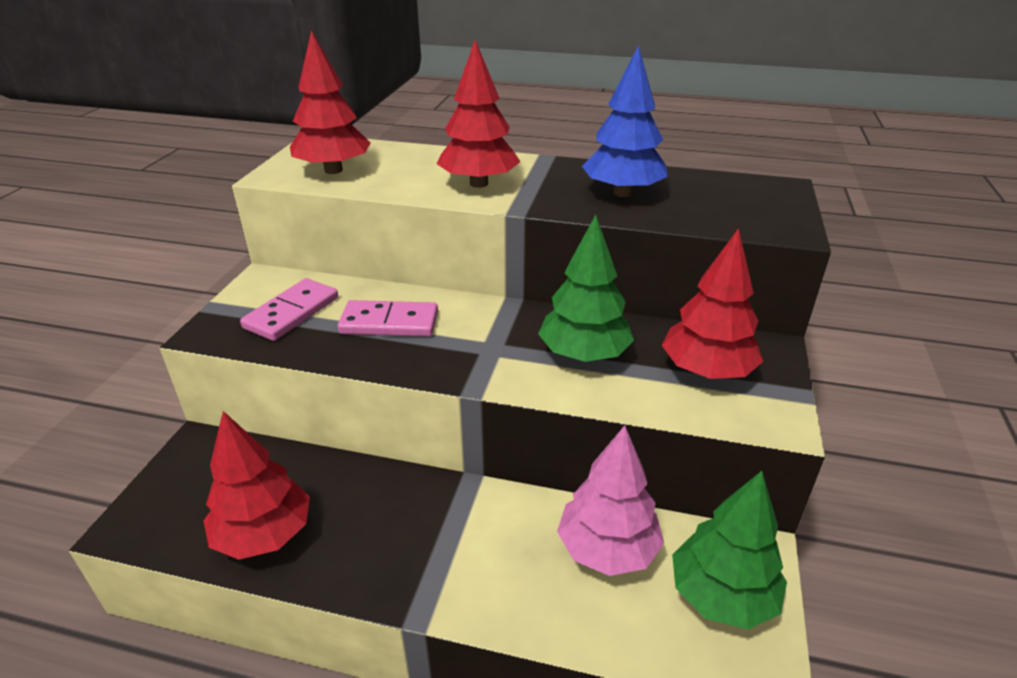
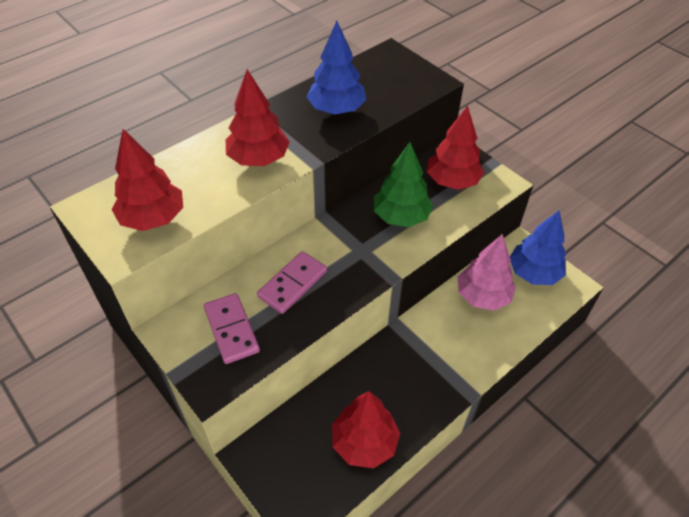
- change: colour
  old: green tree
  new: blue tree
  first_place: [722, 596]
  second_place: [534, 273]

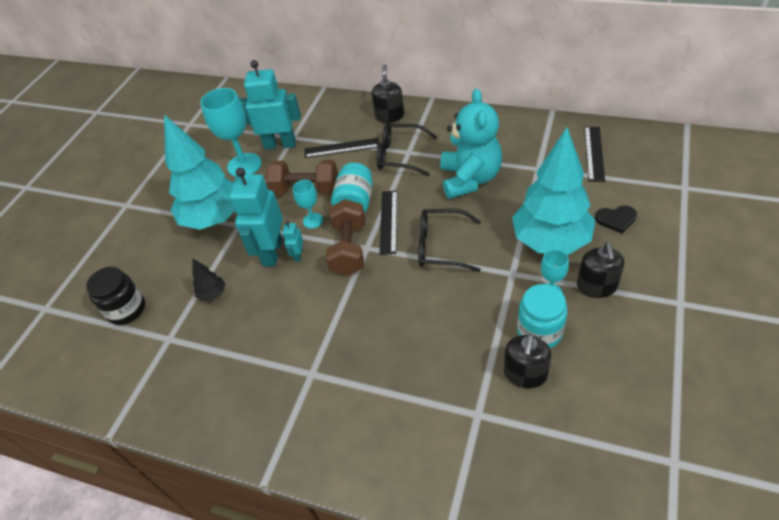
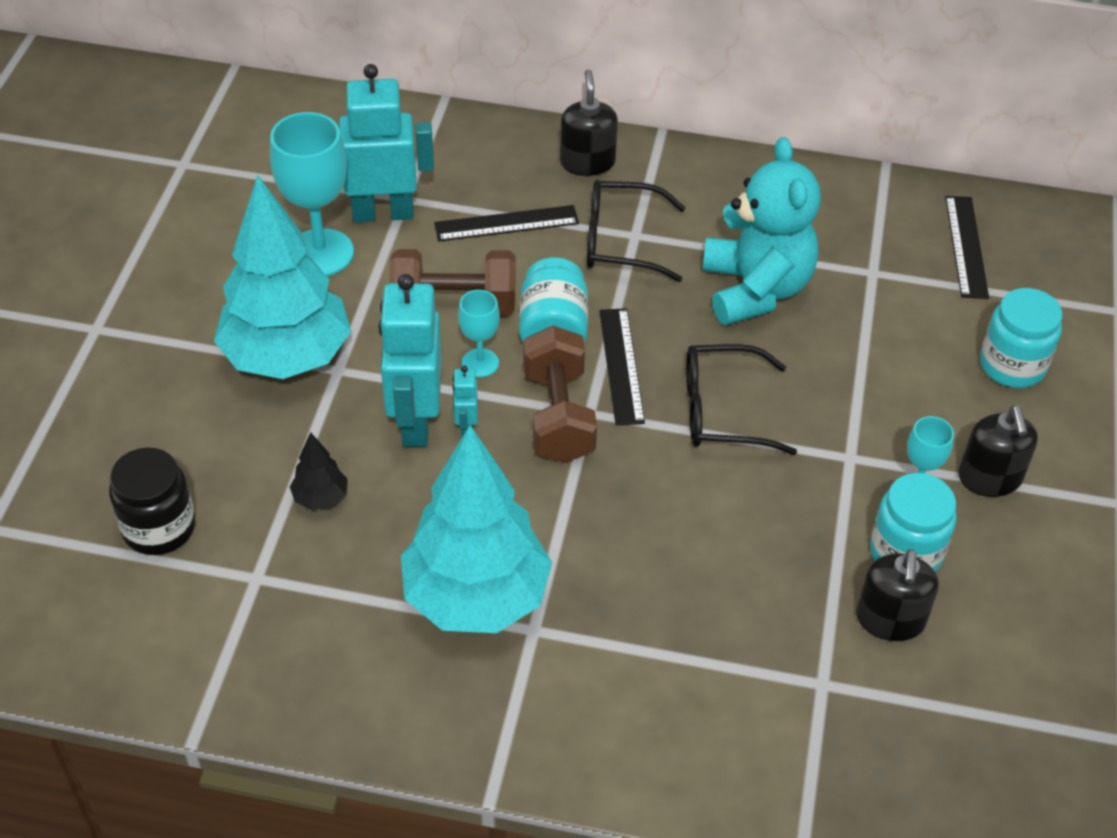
- change: relocated
  old: turquoise tree
  first_place: [550, 241]
  second_place: [476, 598]
- change: exchanged
  old: black heart
  new: turquoise jar
  first_place: [616, 219]
  second_place: [1012, 365]

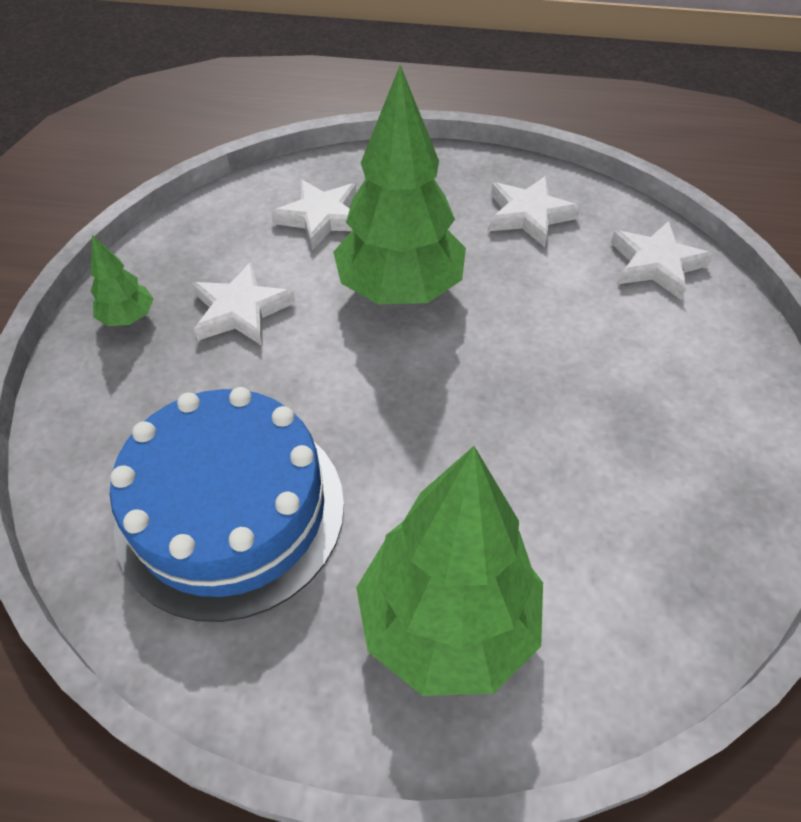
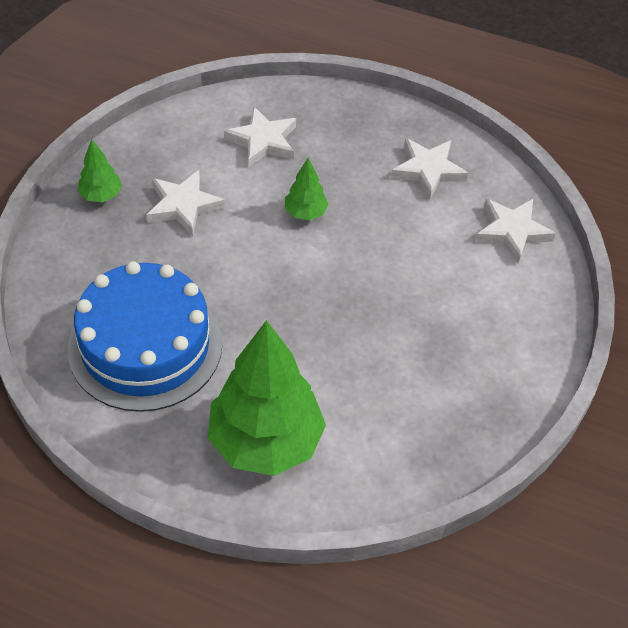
- change: size
  old: green tree
  first_place: [399, 290]
  second_place: [305, 213]
  factor: 0.45

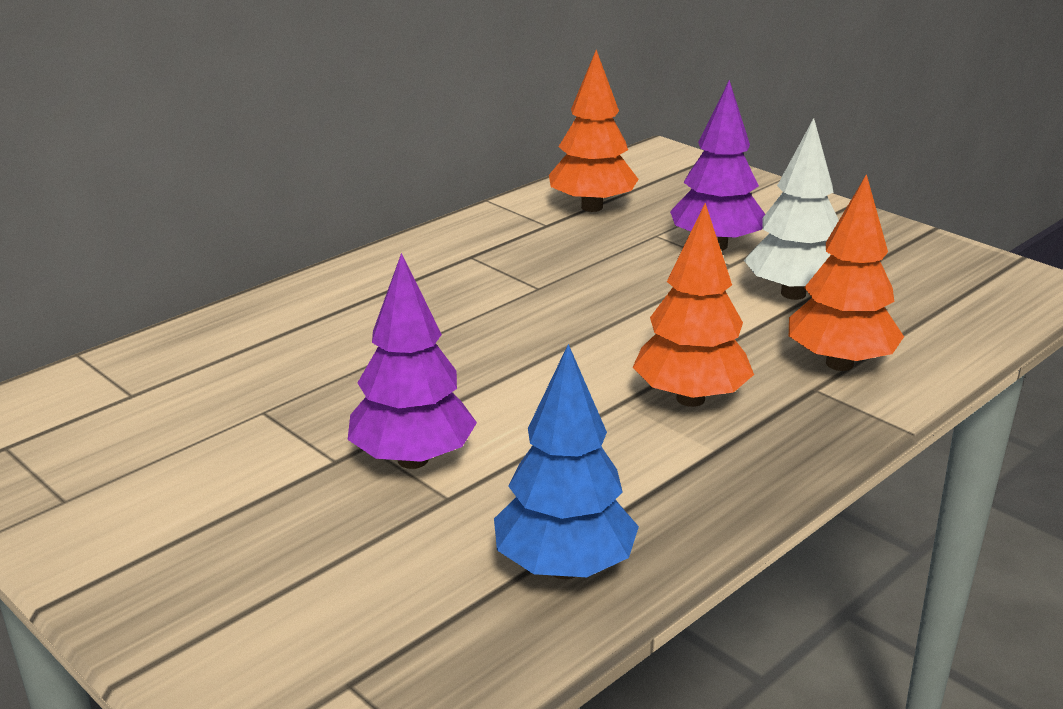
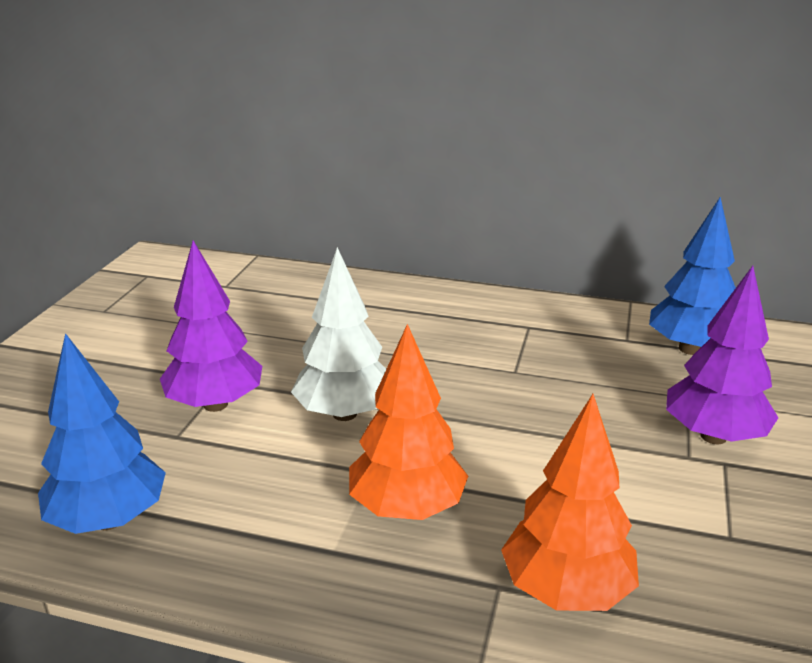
- change: colour
  old: orange tree
  new: blue tree
  first_place: [592, 207]
  second_place: [689, 349]
- change: relocated
  old: white tree
  first_place: [793, 293]
  second_place: [345, 413]

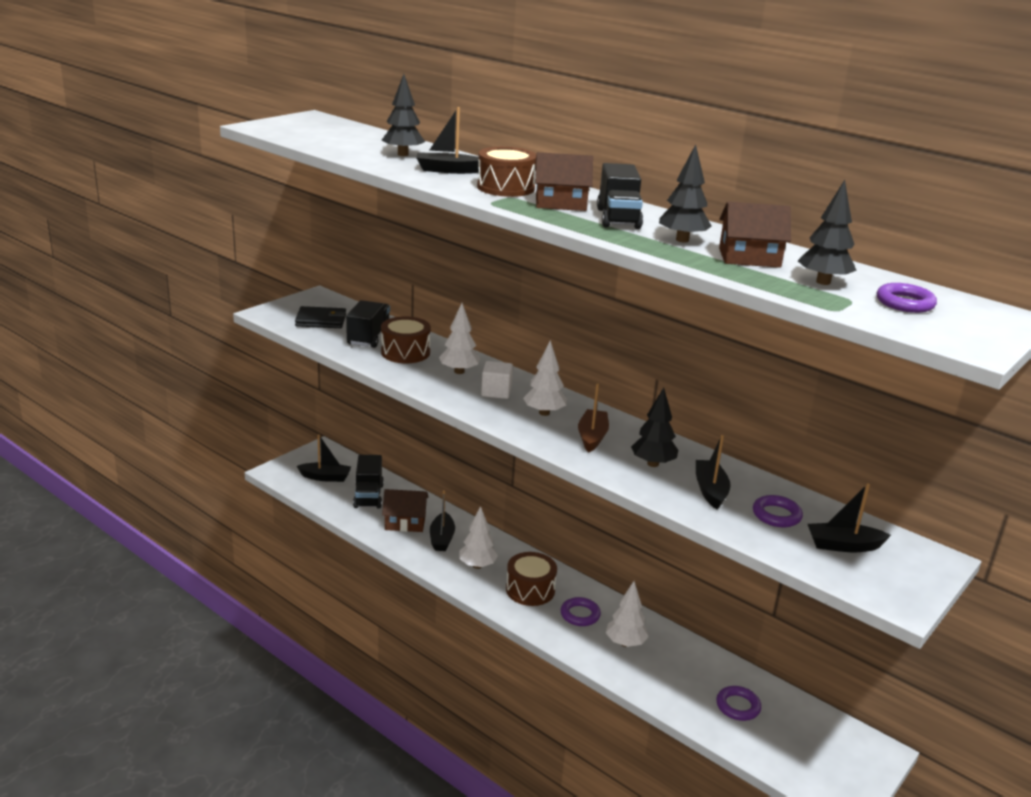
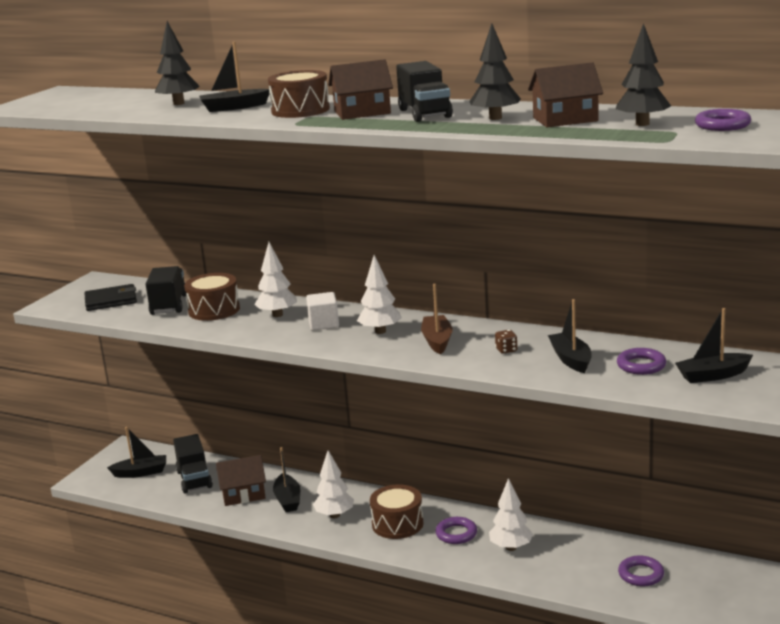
- change: exchanged
  old: black tree
  new: brown dice
  first_place: [653, 464]
  second_place: [506, 350]

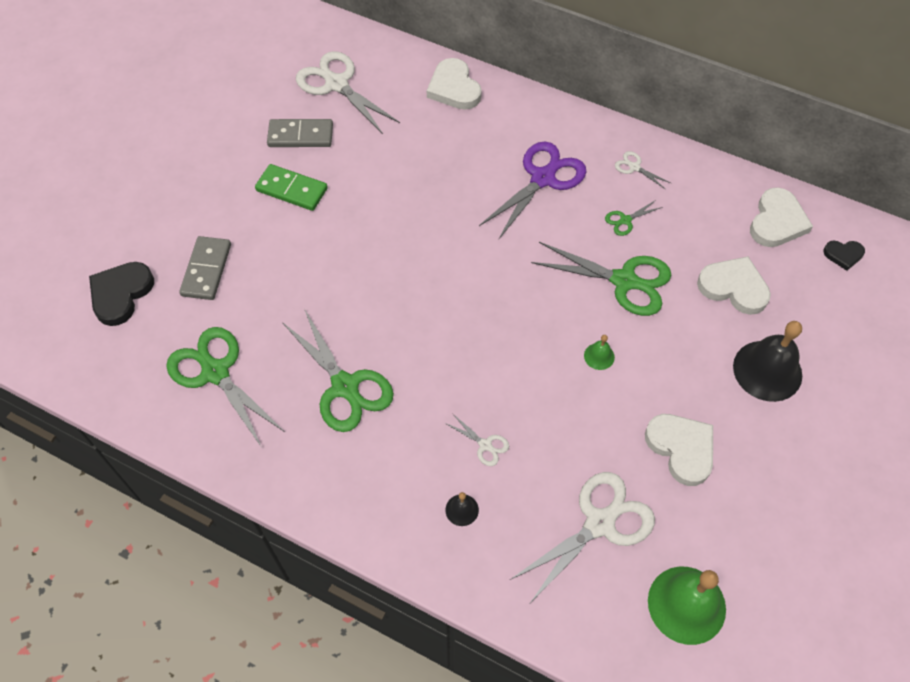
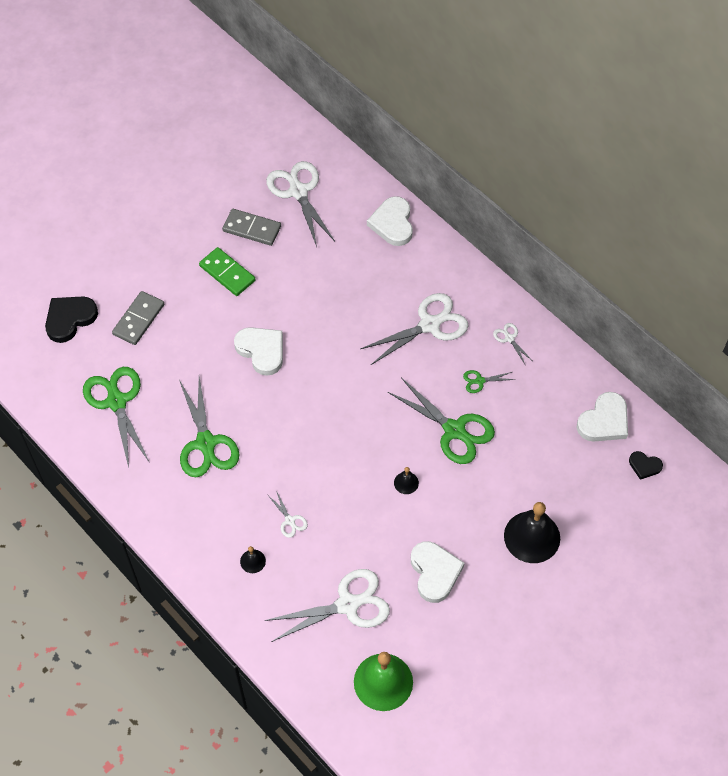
- change: colour
  old: purple scissors
  new: white scissors
  first_place: [543, 178]
  second_place: [429, 325]
- change: colour
  old: green bell
  new: black bell
  first_place: [599, 356]
  second_place: [406, 483]
- change: relocated
  old: white heart
  first_place: [733, 287]
  second_place: [261, 351]

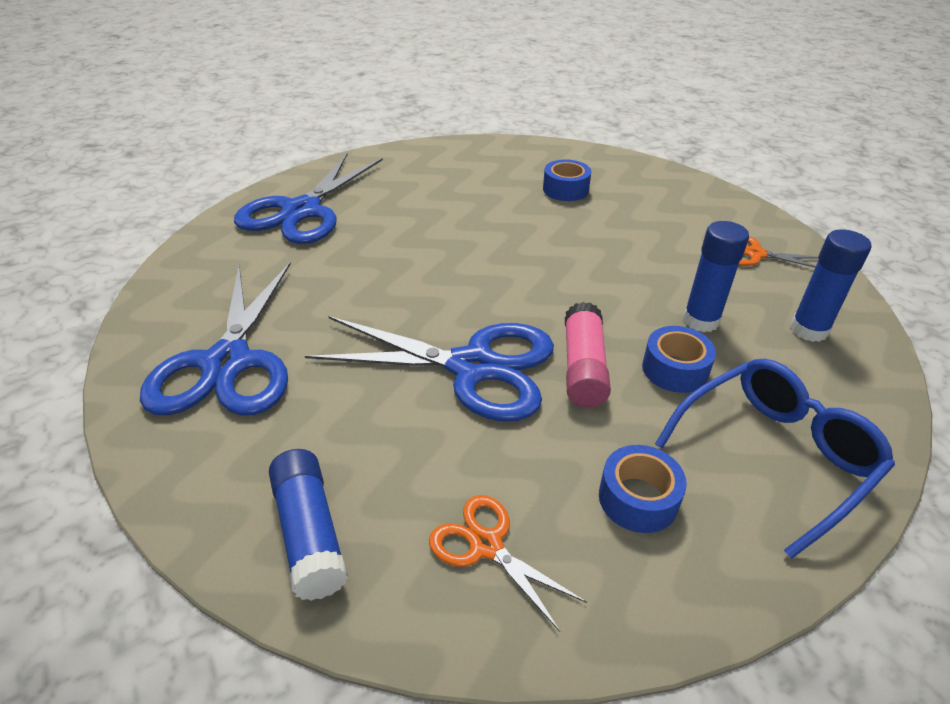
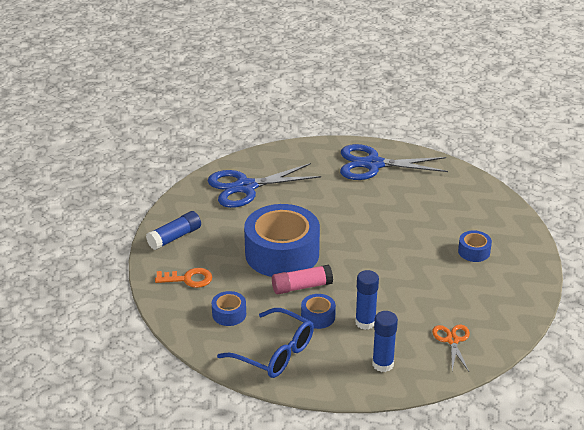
- change: exchanged
  old: blue scissors
  new: blue tape
  first_place: [472, 367]
  second_place: [282, 253]
- change: exchanged
  old: orange scissors
  new: orange key
  first_place: [486, 545]
  second_place: [188, 279]

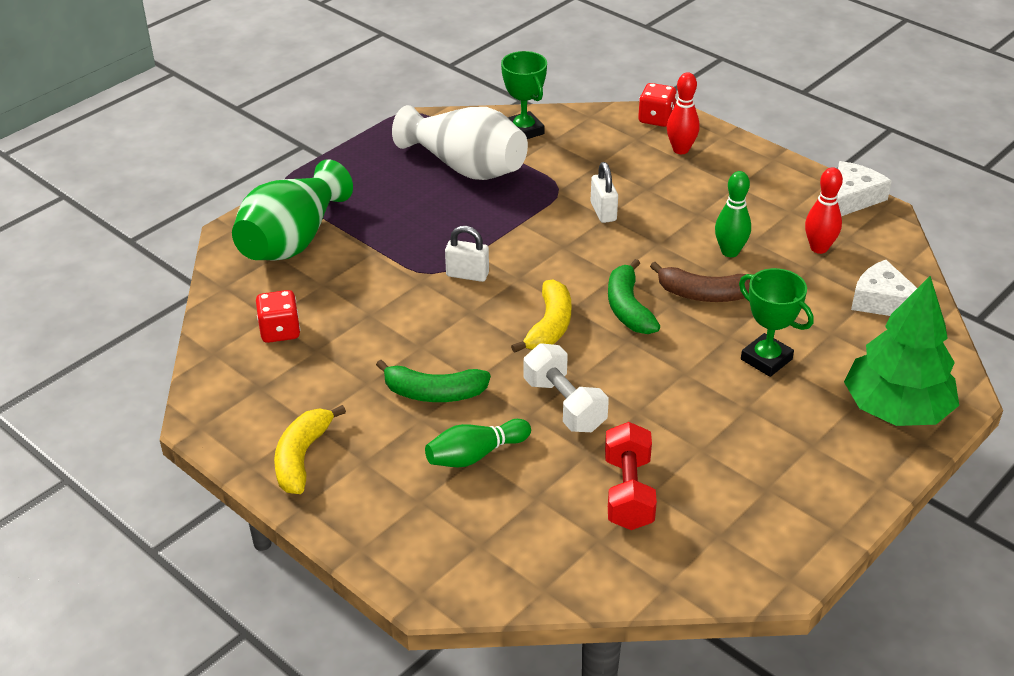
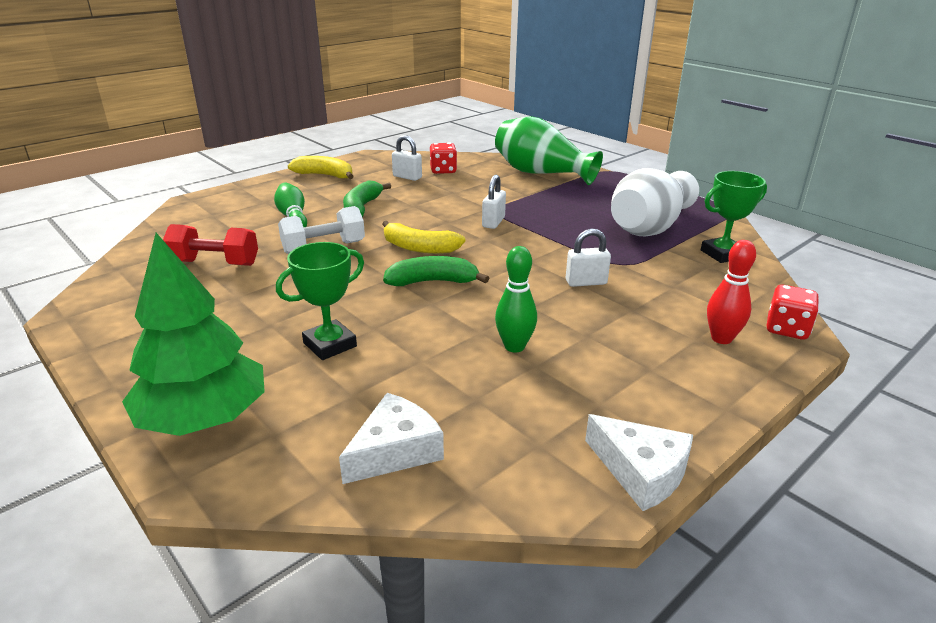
- change: missing
  old: brown banana
  first_place: [703, 294]
- change: missing
  old: red bowling pin
  first_place: [819, 248]
- change: appeared
  new: white padlock
  second_place: [407, 177]

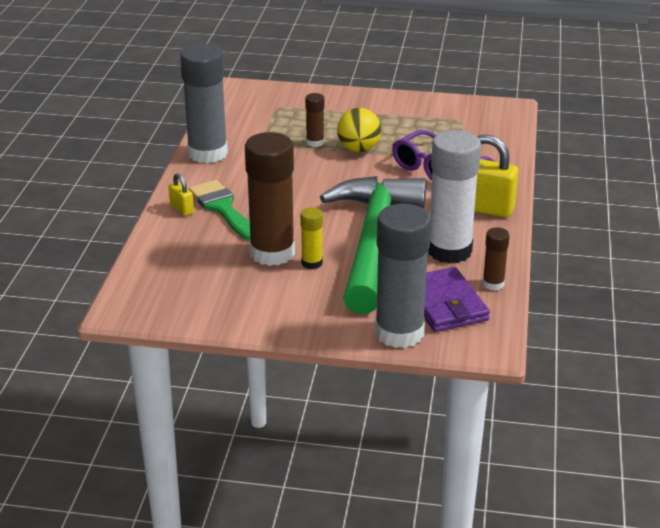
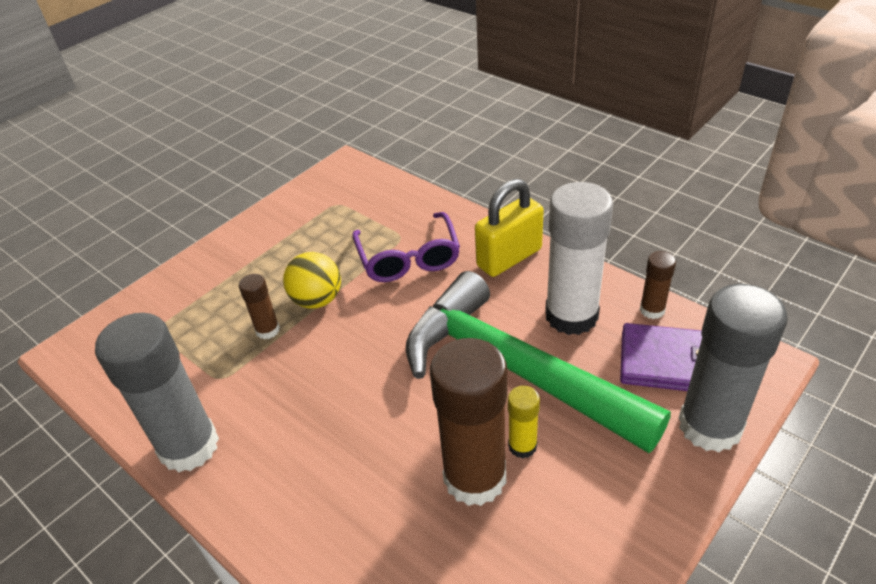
- change: missing
  old: yellow padlock
  first_place: [182, 209]
- change: missing
  old: green brush
  first_place: [222, 208]

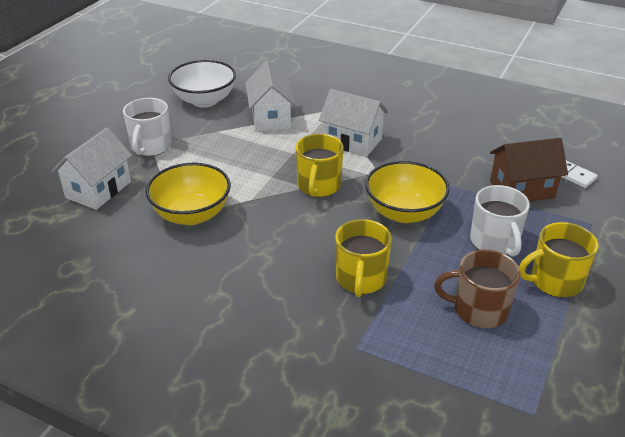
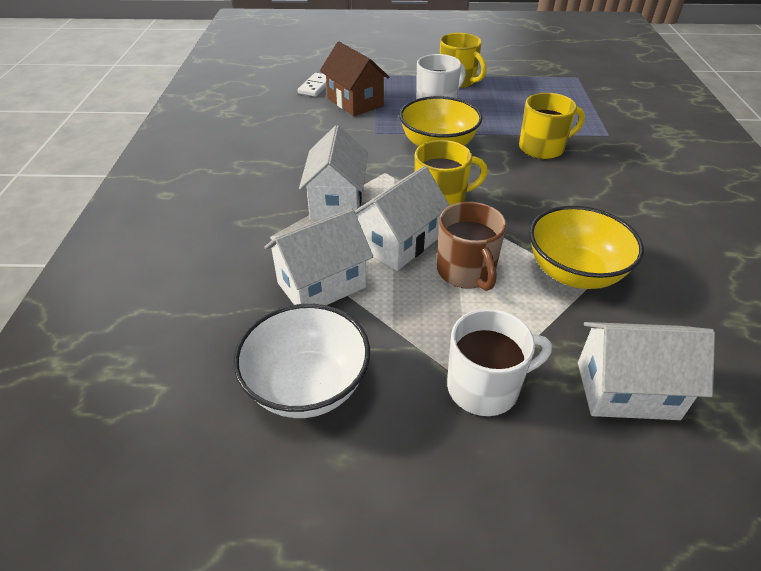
- change: relocated
  old: brown mug
  first_place: [478, 310]
  second_place: [466, 272]
- change: appeared
  new: white house
  second_place: [399, 243]

